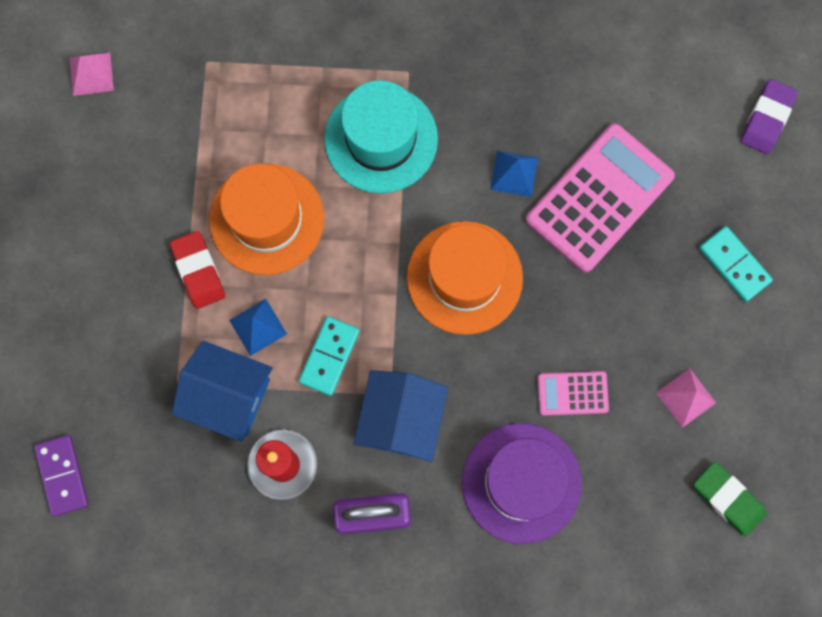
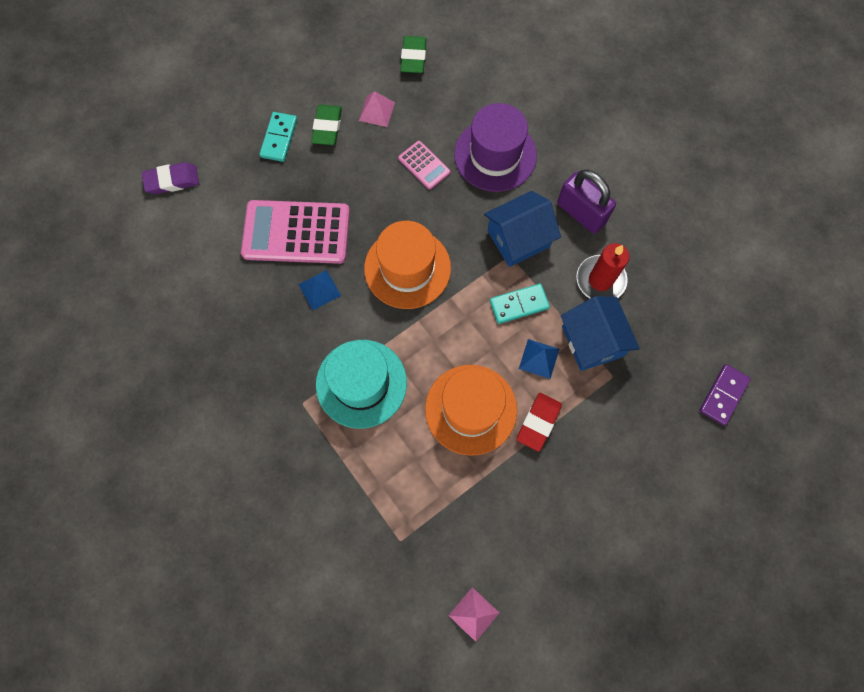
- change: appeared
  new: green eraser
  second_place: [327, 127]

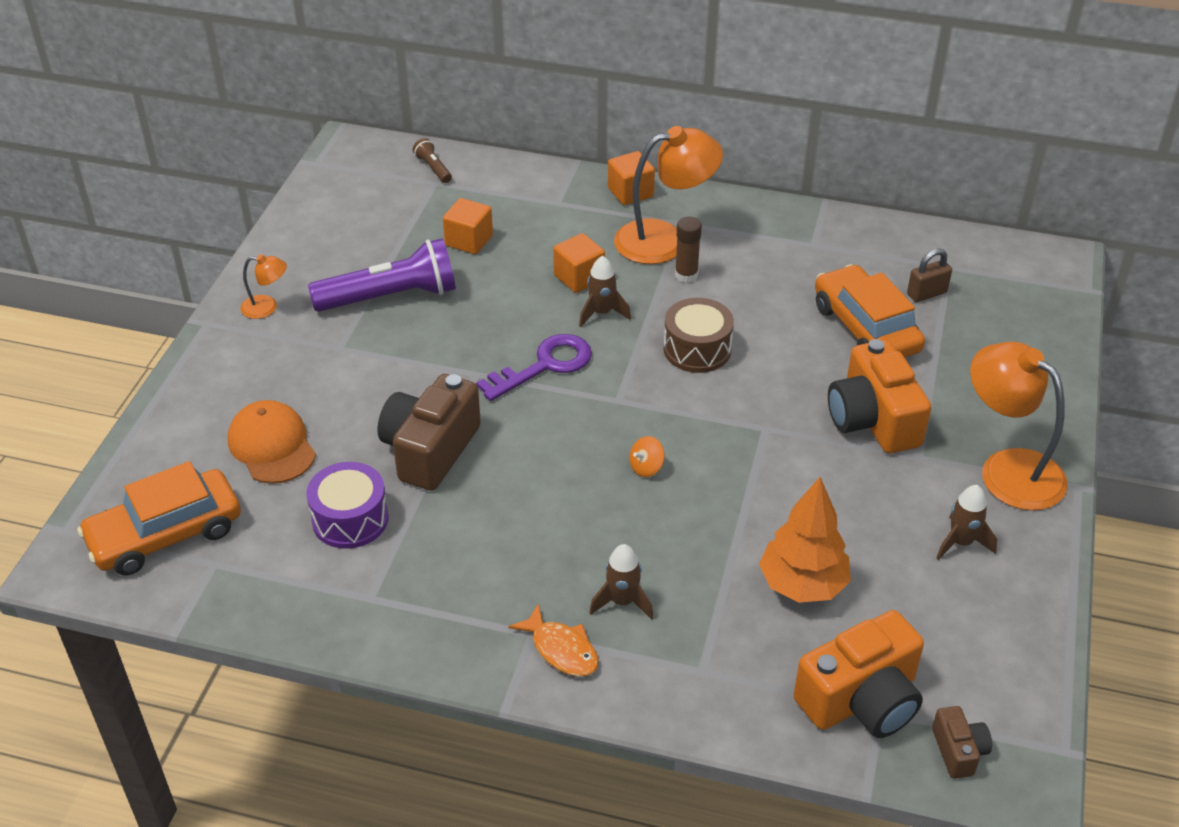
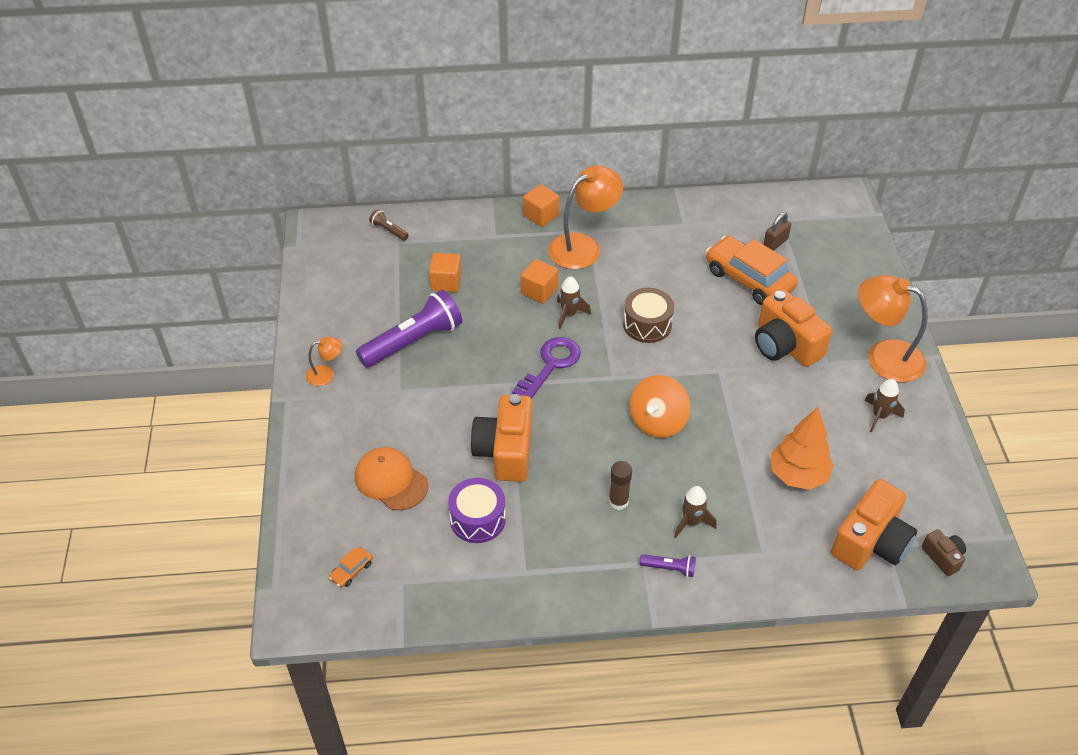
- change: size
  old: orange car
  first_place: [165, 534]
  second_place: [351, 570]
  factor: 0.41
- change: colour
  old: brown camera
  new: orange camera
  first_place: [430, 450]
  second_place: [505, 451]
- change: exchanged
  old: orange fish
  new: purple flashlight
  first_place: [561, 649]
  second_place: [669, 568]
- change: size
  old: orange spinning top
  first_place: [646, 467]
  second_place: [658, 421]
  factor: 2.13
- change: relocated
  old: brown glue stick
  first_place: [686, 275]
  second_place: [618, 501]

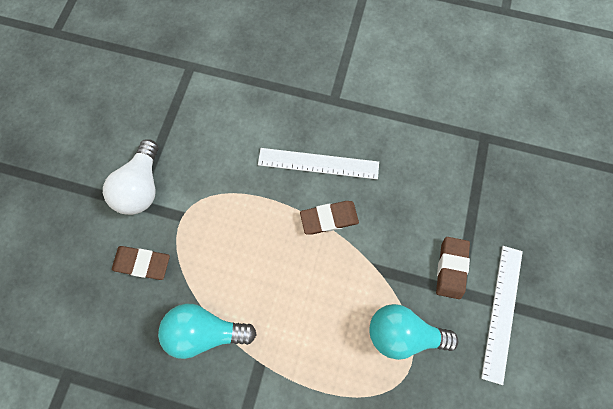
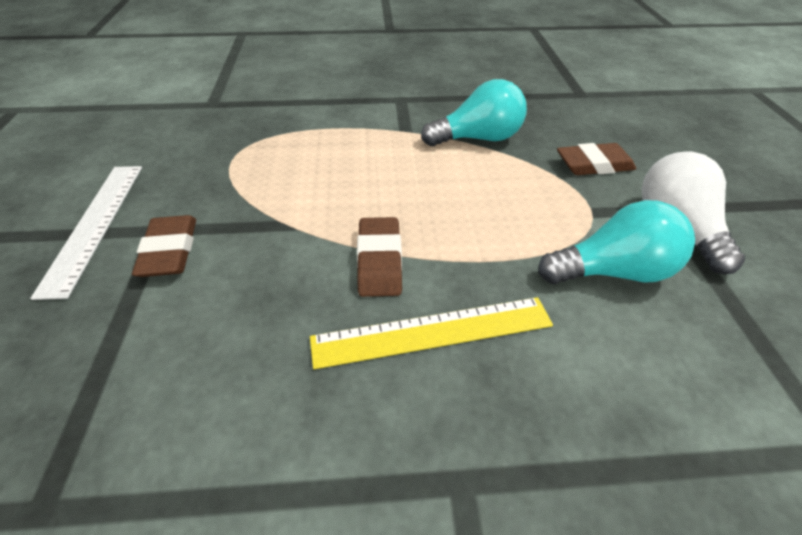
- change: colour
  old: white ruler
  new: yellow ruler
  first_place: [318, 163]
  second_place: [432, 331]
- change: spun
  old: brown eraser
  first_place: [329, 218]
  second_place: [379, 261]
  degrees: -60
- change: relocated
  old: turquoise light bulb
  first_place: [402, 330]
  second_place: [613, 272]

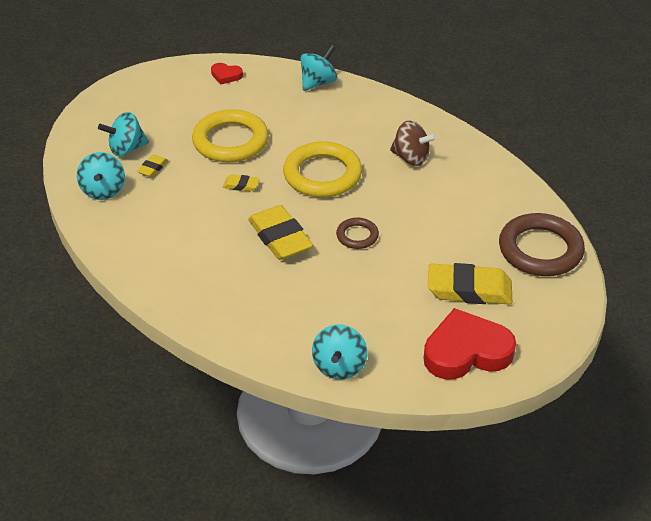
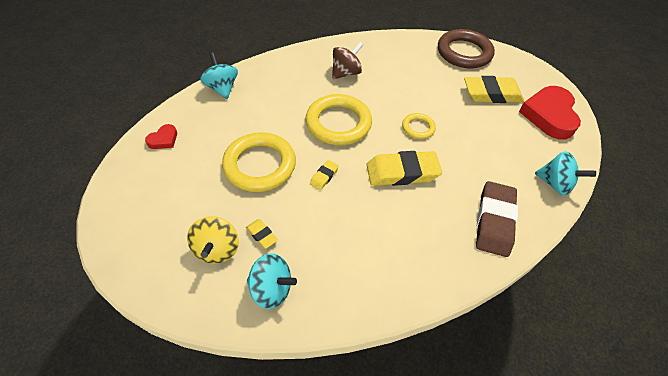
- change: colour
  old: turquoise spinning top
  new: yellow spinning top
  first_place: [126, 149]
  second_place: [217, 249]
- change: colour
  old: brown ring
  new: yellow ring
  first_place: [357, 236]
  second_place: [418, 128]
- change: spun
  old: yellow eraser
  first_place: [469, 290]
  second_place: [491, 94]
  degrees: 60
- change: appeared
  new: brown eraser
  second_place: [494, 221]

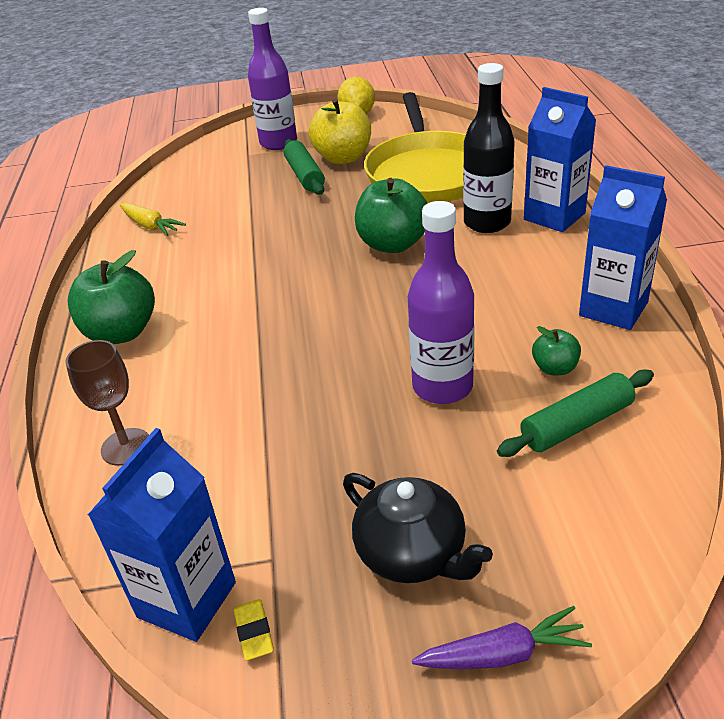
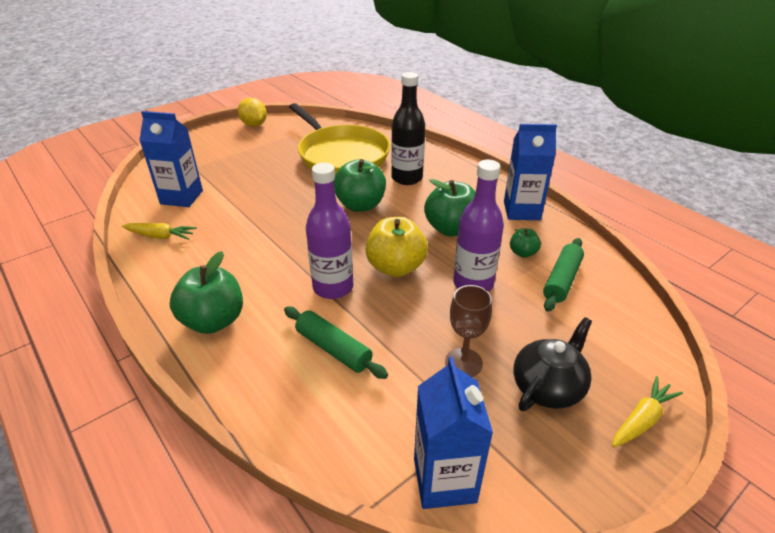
- change: relocated
  old: brown goblet
  first_place: [126, 447]
  second_place: [463, 363]
- change: missing
  old: yellow eraser
  first_place: [254, 632]
- change: relocated
  old: purple bottle
  first_place: [278, 143]
  second_place: [333, 287]
- change: relocated
  old: green rolling pin
  first_place: [304, 175]
  second_place: [333, 349]
- change: relocated
  old: yellow apple
  first_place: [343, 158]
  second_place: [396, 267]
- change: spun
  old: black teapot
  first_place: [412, 554]
  second_place: [548, 387]
  degrees: -60
- change: colour
  old: purple carrot
  new: yellow carrot
  first_place: [503, 654]
  second_place: [642, 419]
- change: relocated
  old: blue carton
  first_place: [554, 216]
  second_place: [181, 197]
- change: appeared
  new: green apple
  second_place: [451, 229]

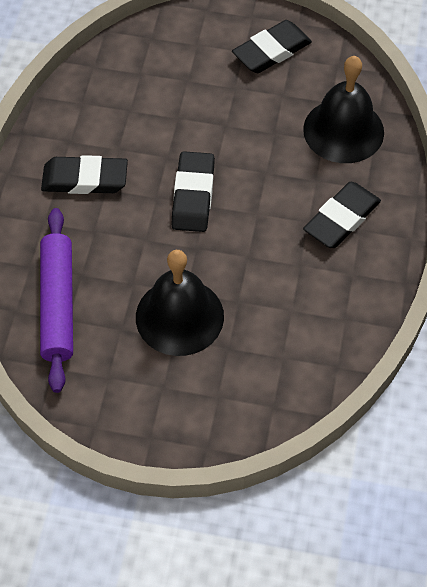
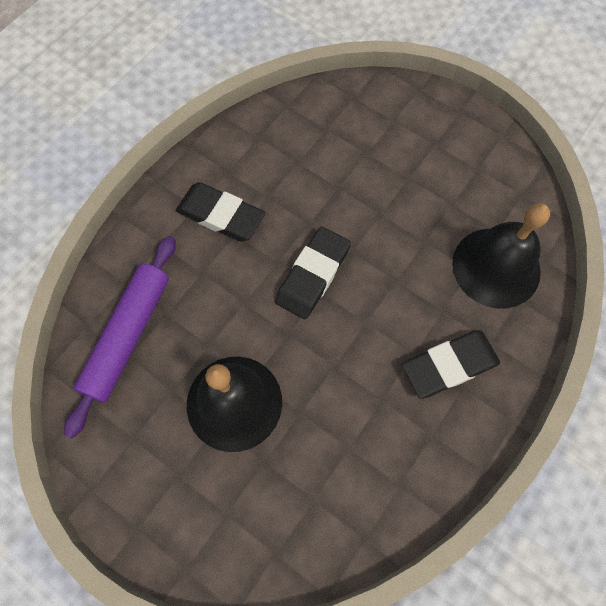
- change: missing
  old: black eraser
  first_place: [271, 51]

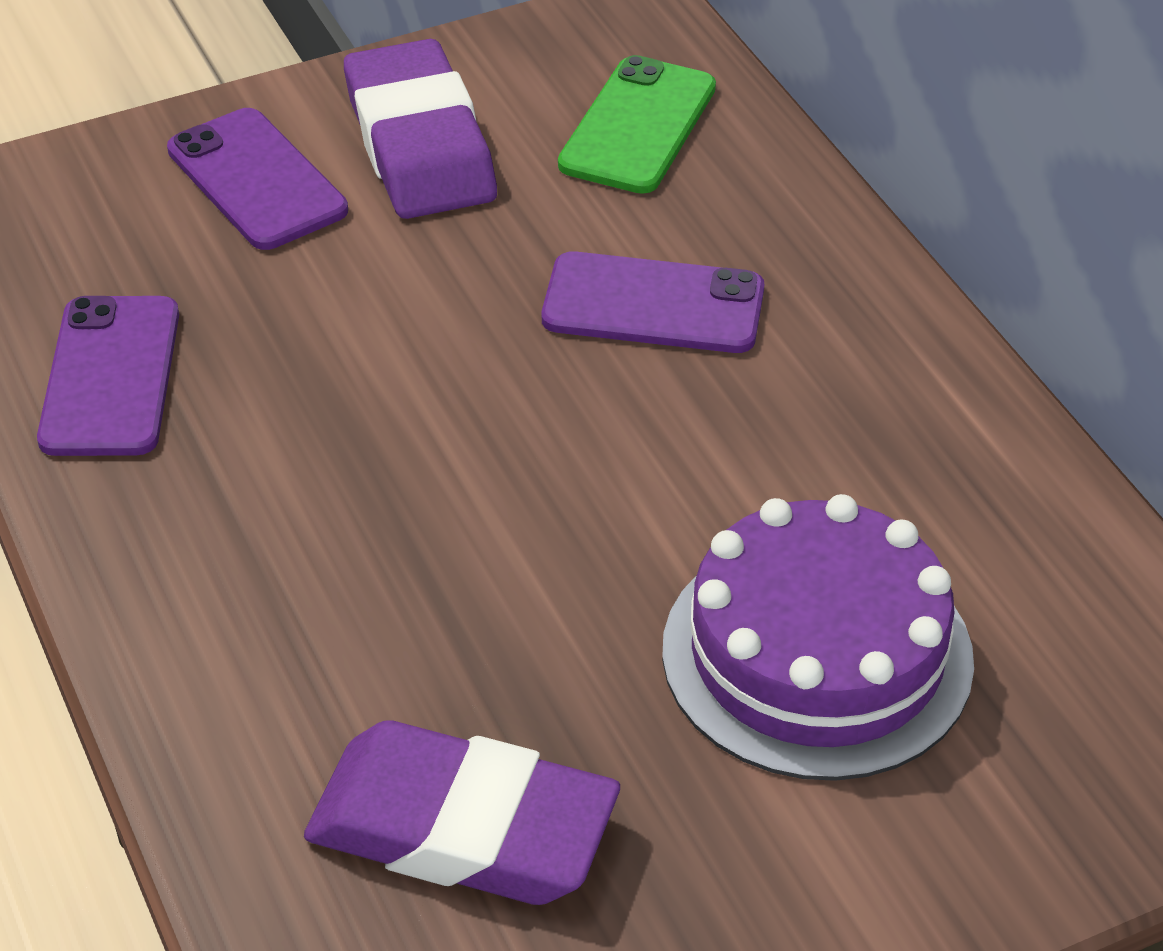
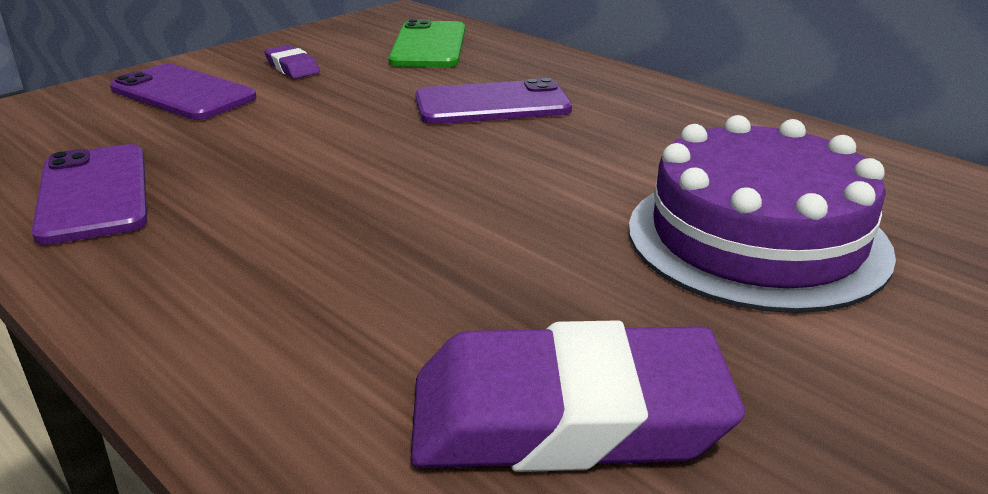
- change: size
  old: purple eraser
  first_place: [419, 144]
  second_place: [292, 67]
  factor: 0.43

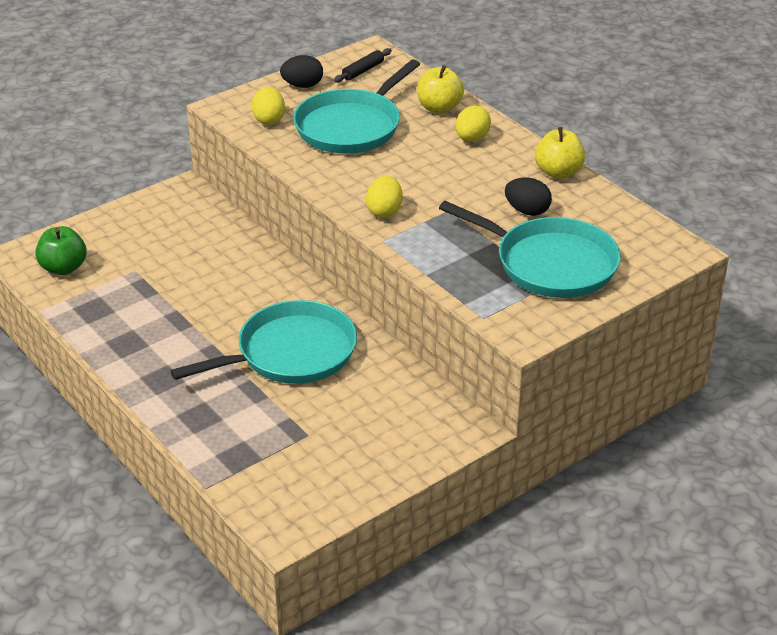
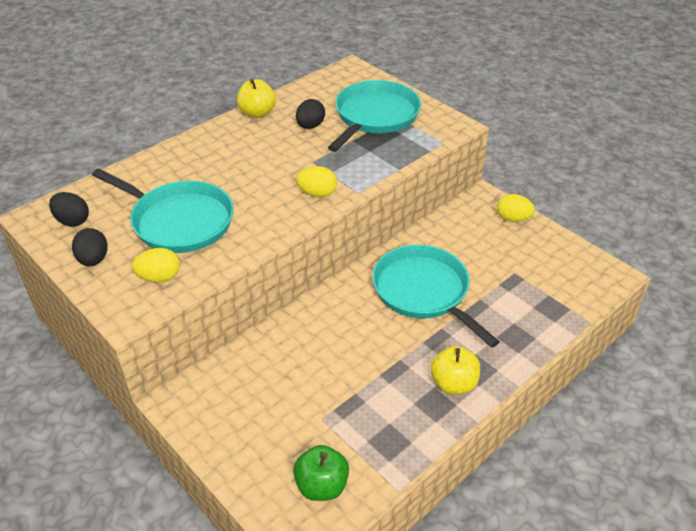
- change: exchanged
  old: black rolling pin
  new: black egg
  first_place: [363, 70]
  second_place: [72, 221]
- change: relocated
  old: yellow apple
  first_place: [439, 108]
  second_place: [453, 383]
- change: relocated
  old: yellow egg
  first_place: [472, 139]
  second_place: [513, 219]

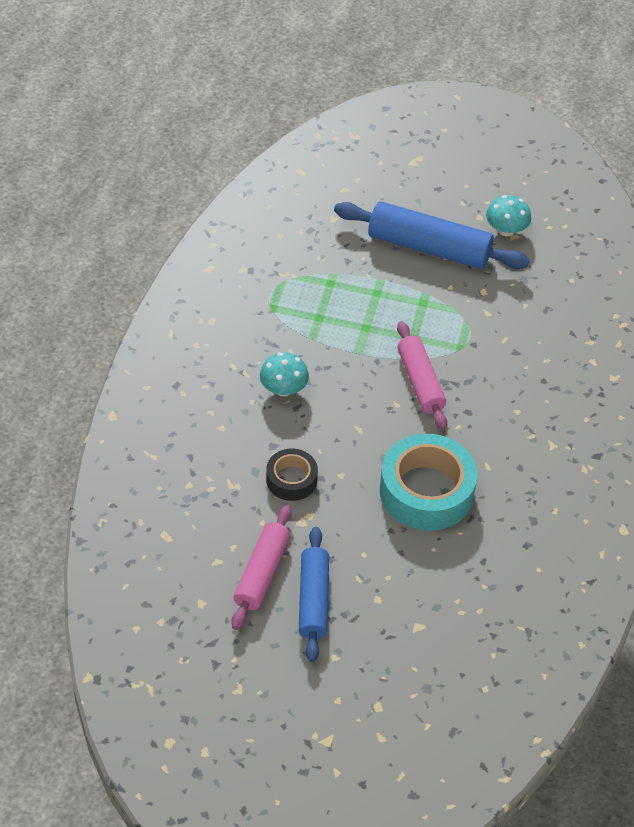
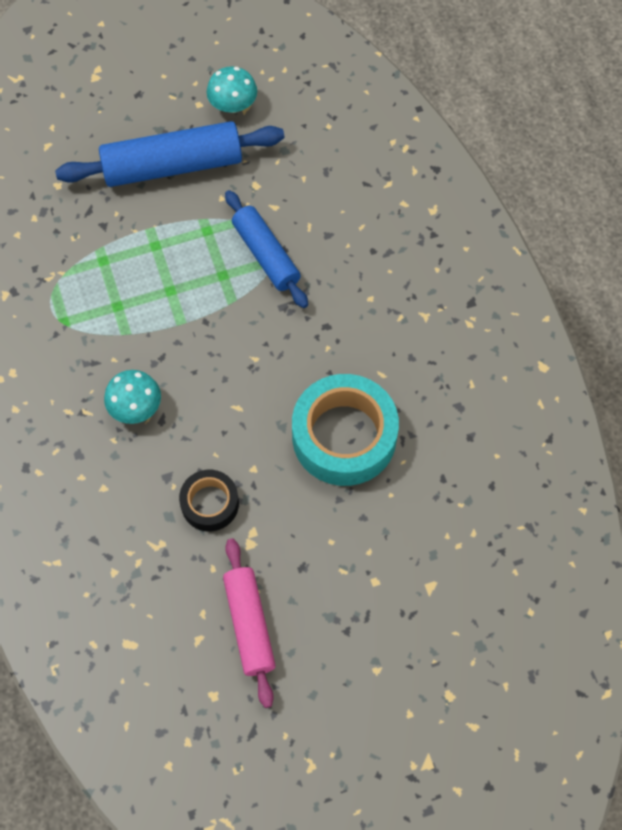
- change: relocated
  old: blue rolling pin
  first_place: [313, 600]
  second_place: [266, 255]
- change: missing
  old: pink rolling pin
  first_place: [420, 382]

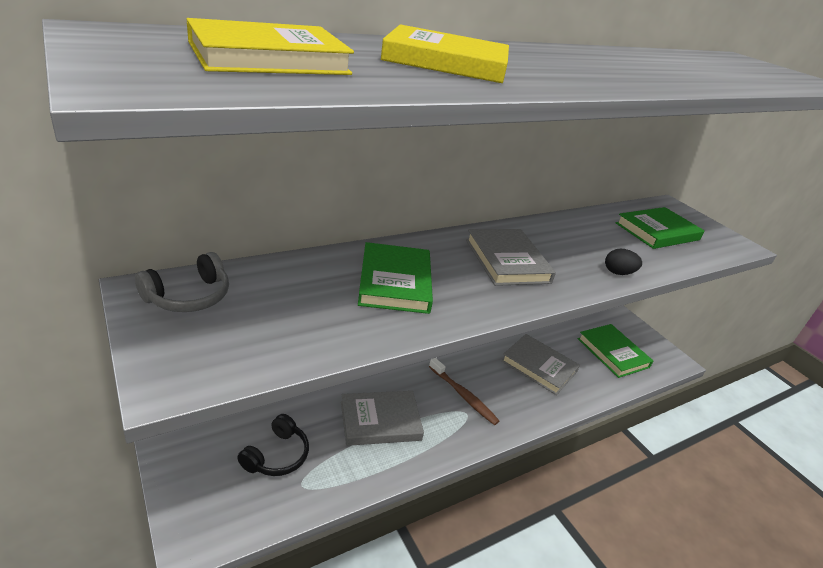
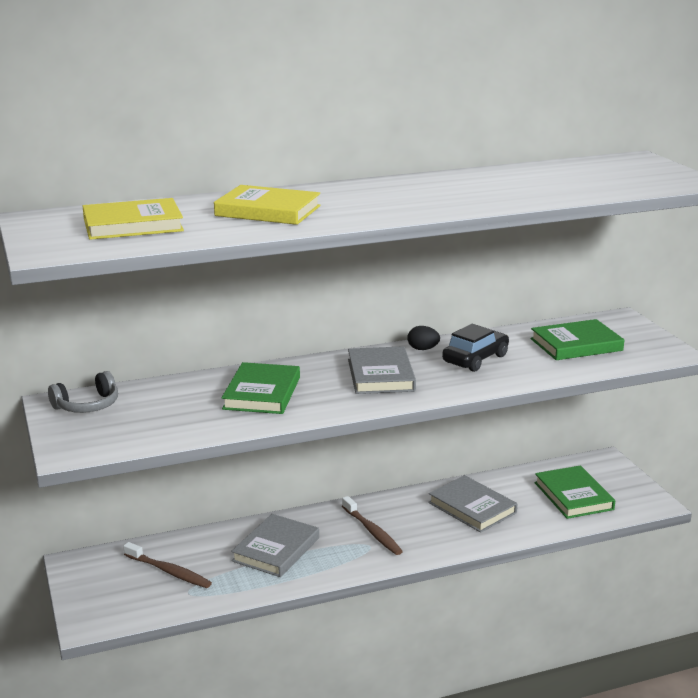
- change: exchanged
  old: black headphones
  new: brown toothbrush
  first_place: [277, 455]
  second_place: [169, 571]
- change: spun
  old: grey book
  first_place: [380, 421]
  second_place: [276, 549]
  degrees: -60
- change: relocated
  old: black egg
  first_place: [618, 273]
  second_place: [423, 349]
- change: appeared
  new: black car
  second_place: [475, 359]

